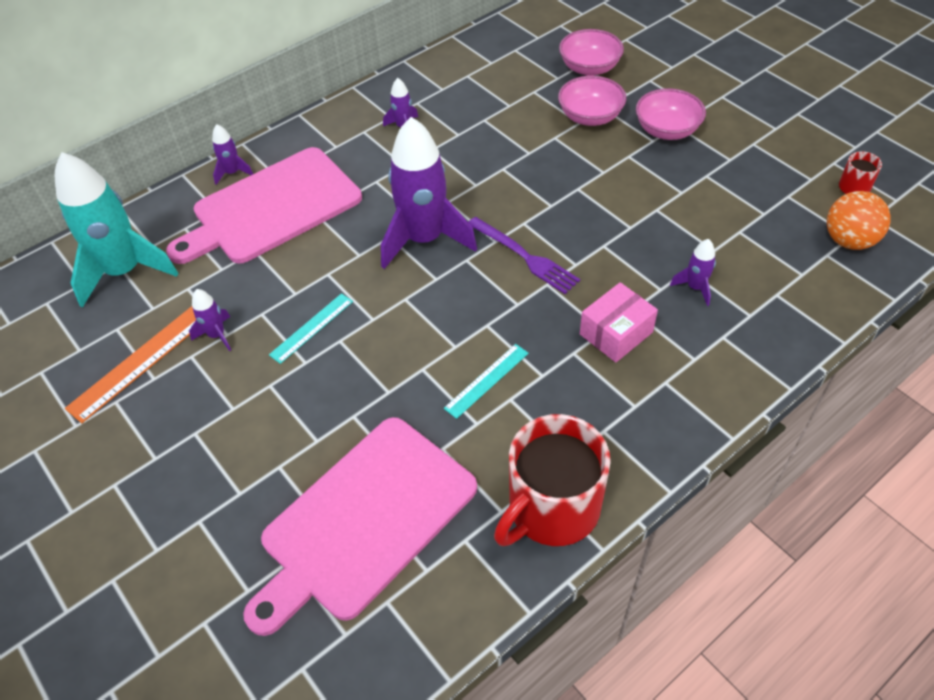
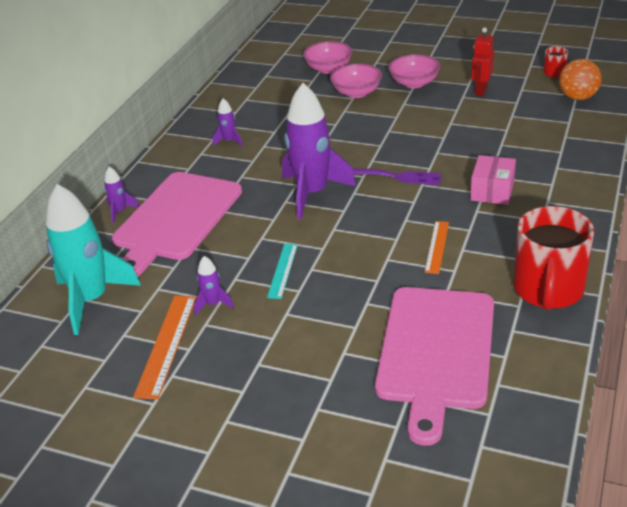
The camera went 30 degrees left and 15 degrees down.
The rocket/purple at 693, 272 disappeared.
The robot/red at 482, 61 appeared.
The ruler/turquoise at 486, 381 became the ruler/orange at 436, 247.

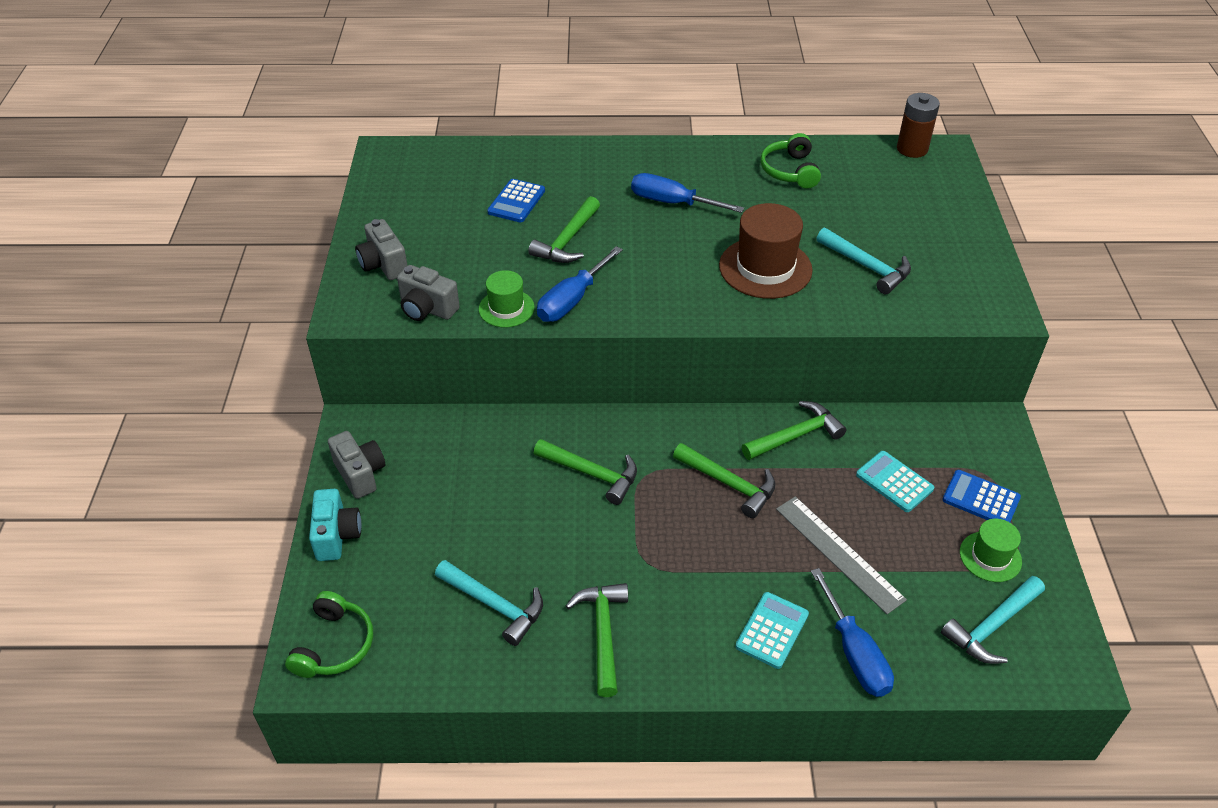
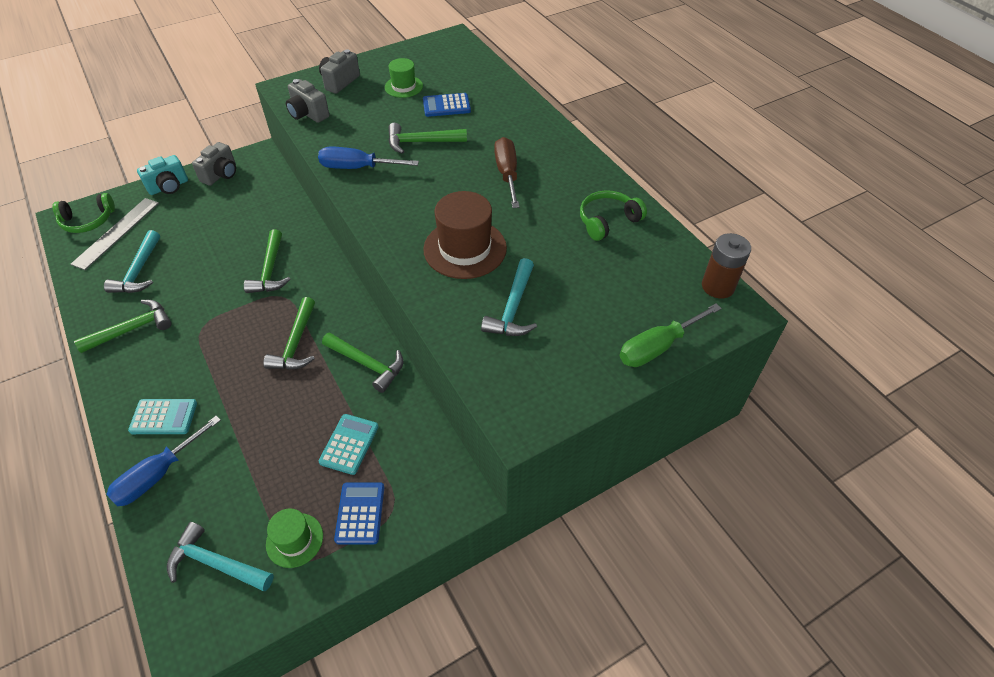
The camera went 60 degrees right and 5 degrees up.
The screwdriver/green at 671, 335 appeared.
The hat/green moved from 507, 298 to 404, 78.
The ruler/grey moved from 841, 555 to 114, 234.
The screwdriver/blue at 687, 193 became the screwdriver/brown at 506, 172.
The camera/grey at 428, 293 turned 45 degrees counterclockwise.

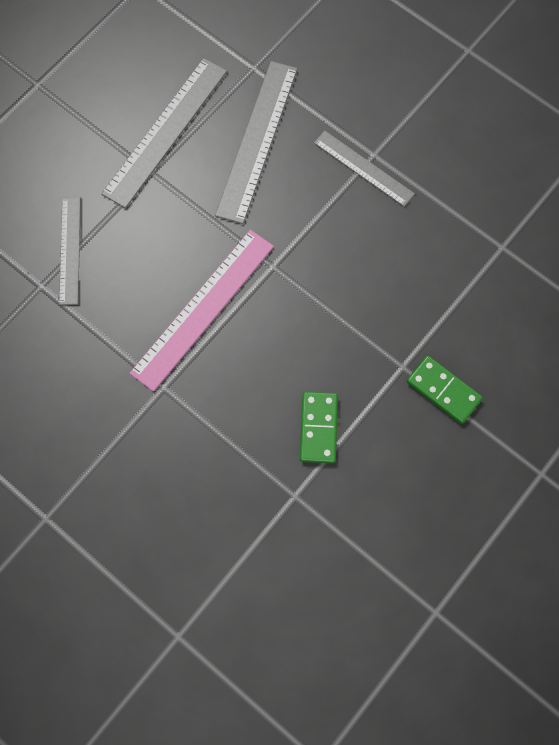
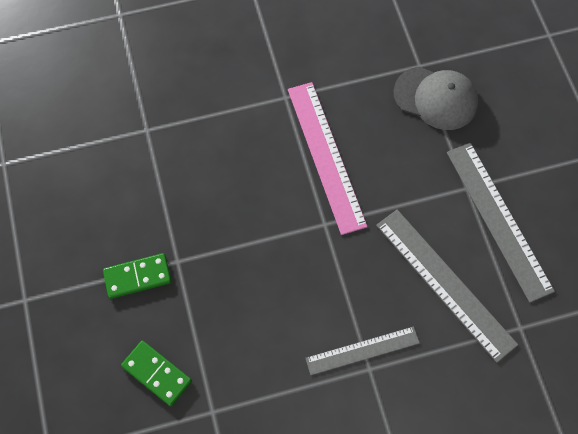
The camera went 125 degrees right and 5 degrees down.
The domino/green moved from 319, 427 to 156, 373.
The ruler/grey at 70, 251 was replaced by the cap/grey at 435, 98.

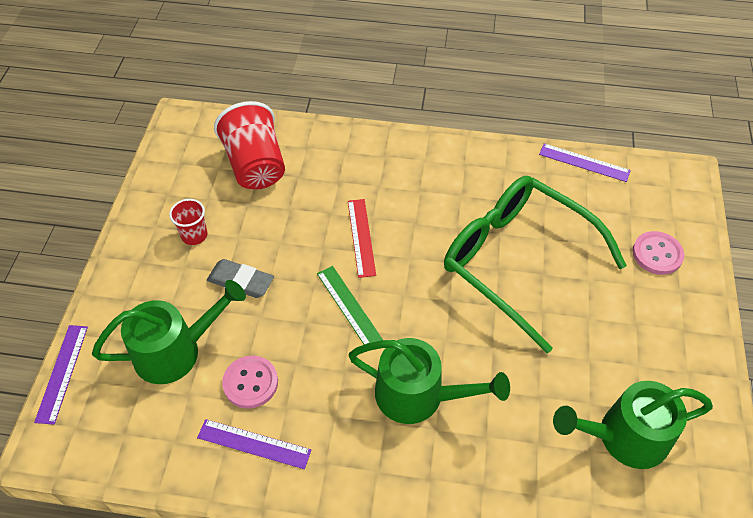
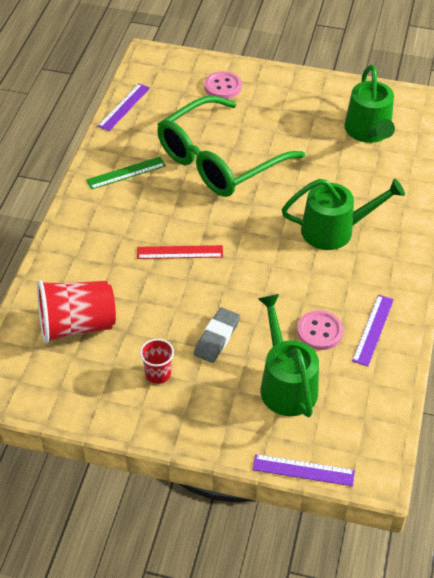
The camera went 85 degrees left and 5 degrees down.
The ruler/green moved from 350, 305 to 126, 173.
The watering can/green at 429, 381 turned 60 degrees clockwise.

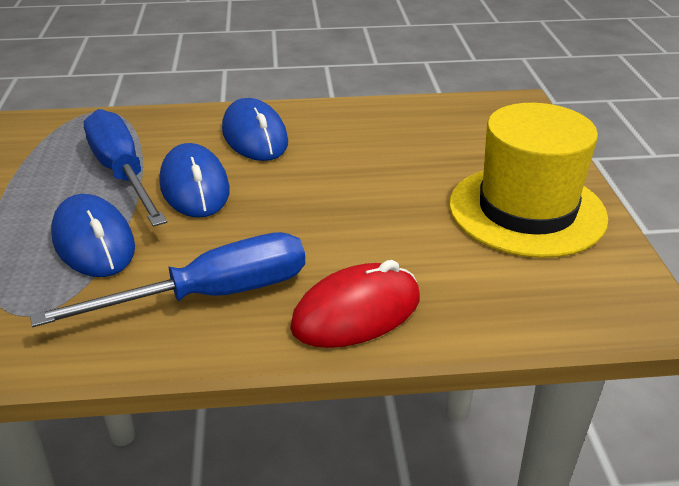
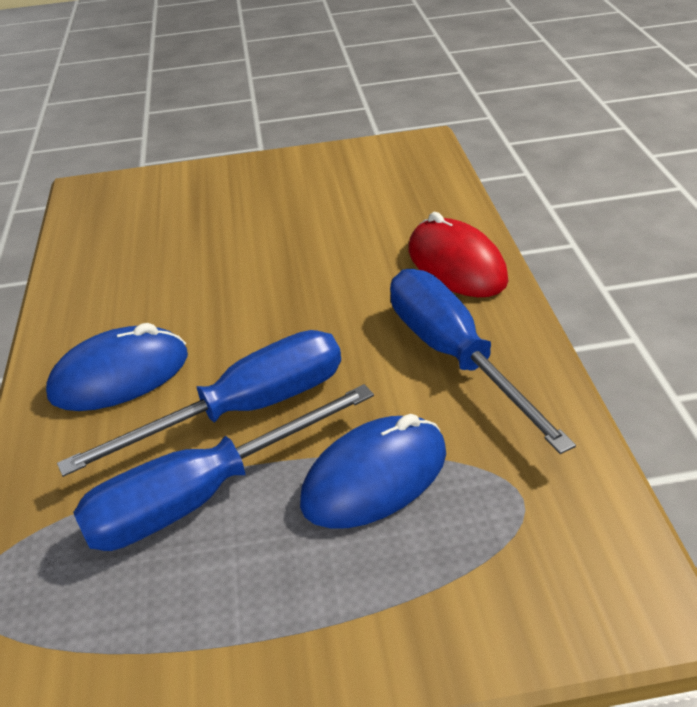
The camera went 90 degrees left and 5 degrees up.
The hat/yellow at 528, 180 disappeared.
The mouse/blue at 194, 180 was replaced by the screwdriver/blue at 199, 403.

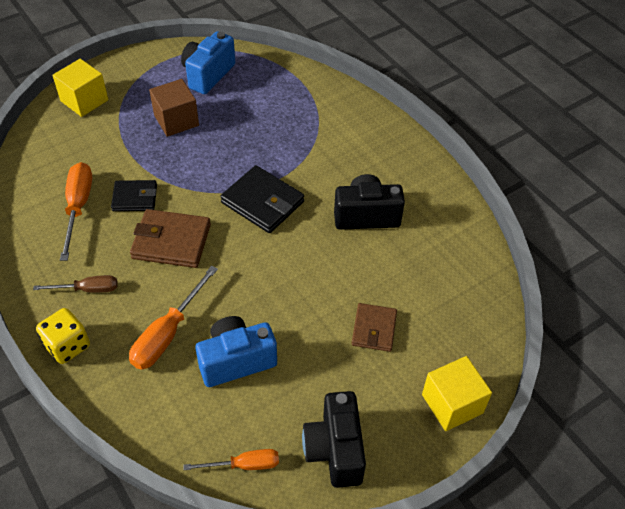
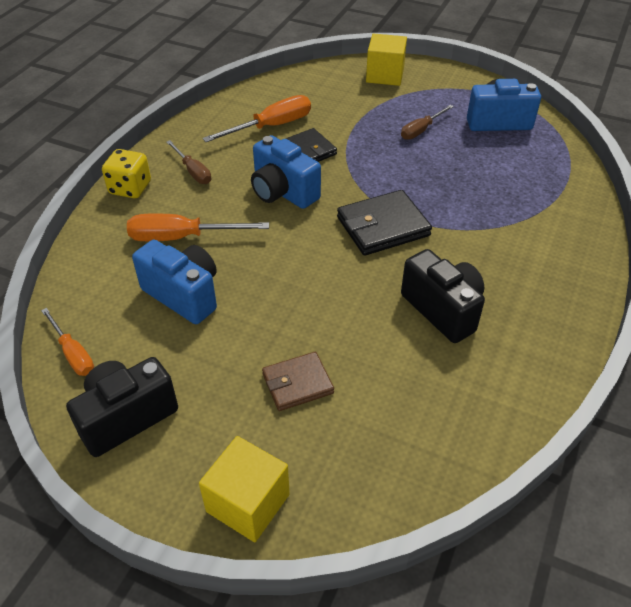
The camera went 60 degrees right and 5 degrees down.
The wallet/brown at 170, 238 was replaced by the camera/blue at 286, 172.
The cube/brown at 174, 108 was replaced by the screwdriver/brown at 427, 122.
The wallet/black at 262, 199 turned 60 degrees clockwise.

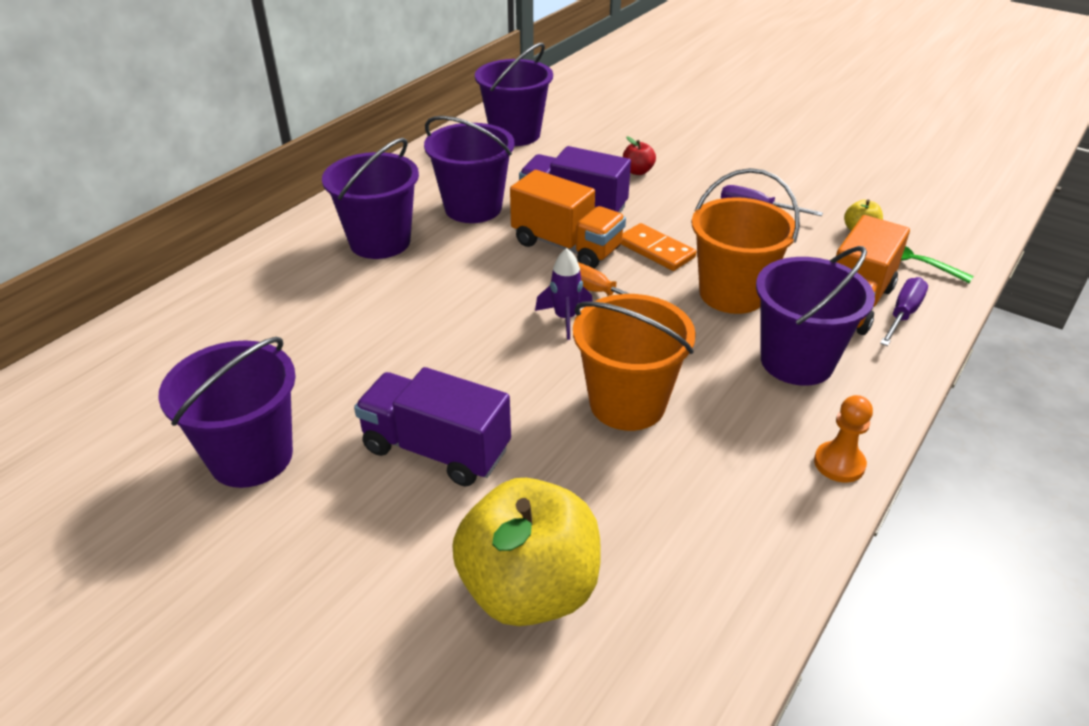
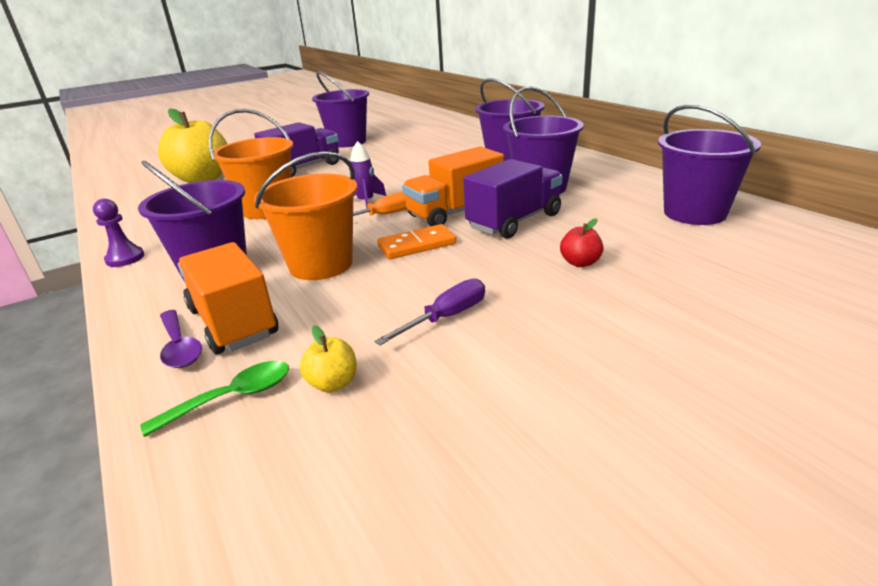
The camera went 115 degrees right and 10 degrees down.
The screwdriver/purple at 904, 311 was replaced by the spoon/purple at 181, 339.
The pawn/orange at 843, 438 became the pawn/purple at 118, 233.

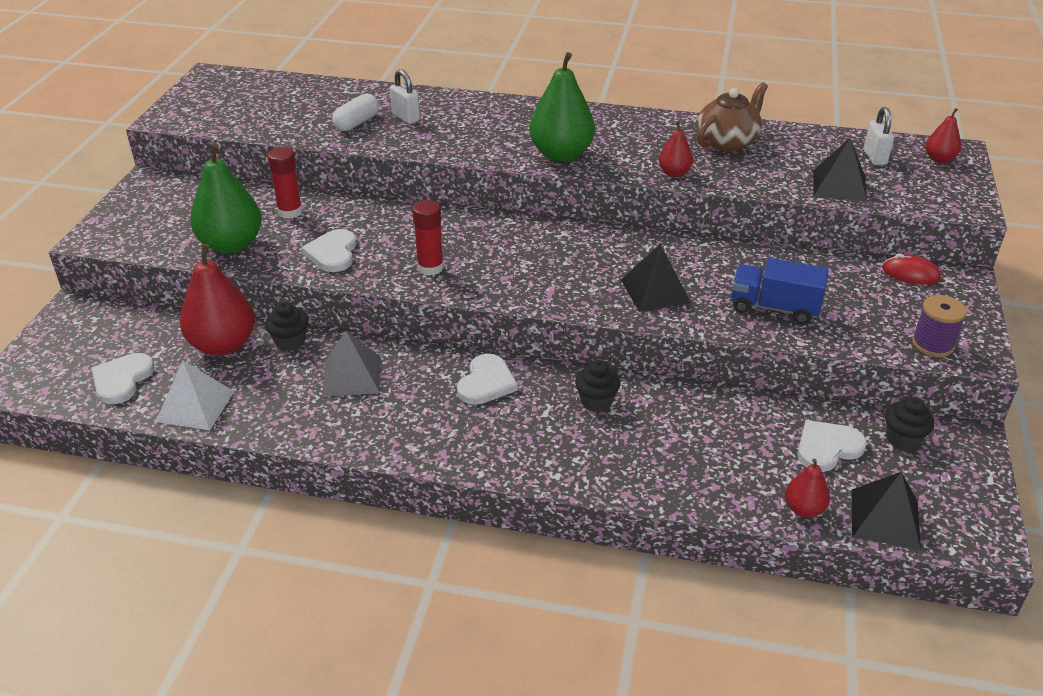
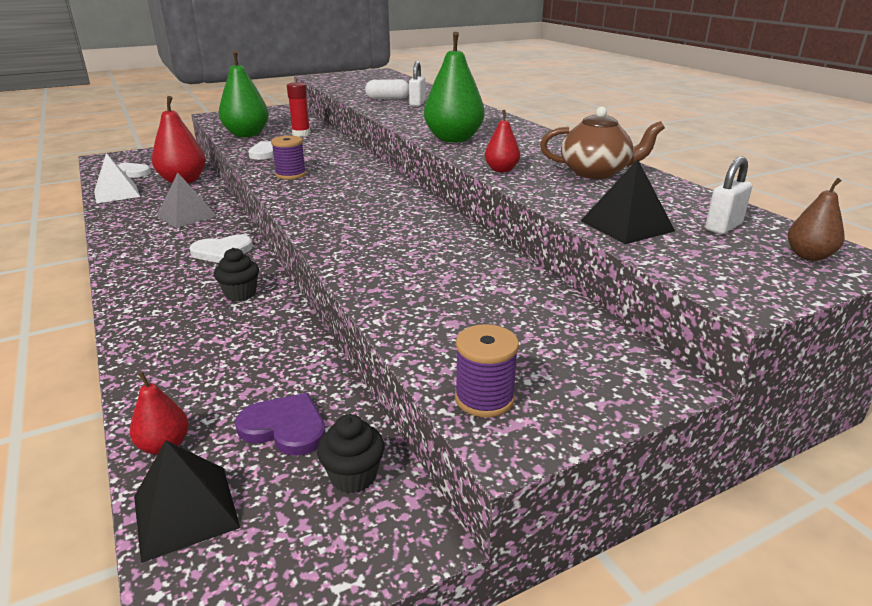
The camera went 50 degrees right and 10 degrees down.
The cupcake/black at 286, 326 disappeared.
The pyramid/black at 656, 278 disappeared.
The truck/blue at 780, 291 disappeared.
The mouse/red at 911, 269 disappeared.
The glue stick/red at 428, 238 was replaced by the spool/purple at 288, 158.
The heart/white at 832, 446 became the heart/purple at 280, 424.
The pear/red at 943, 135 became the pear/brown at 816, 219.

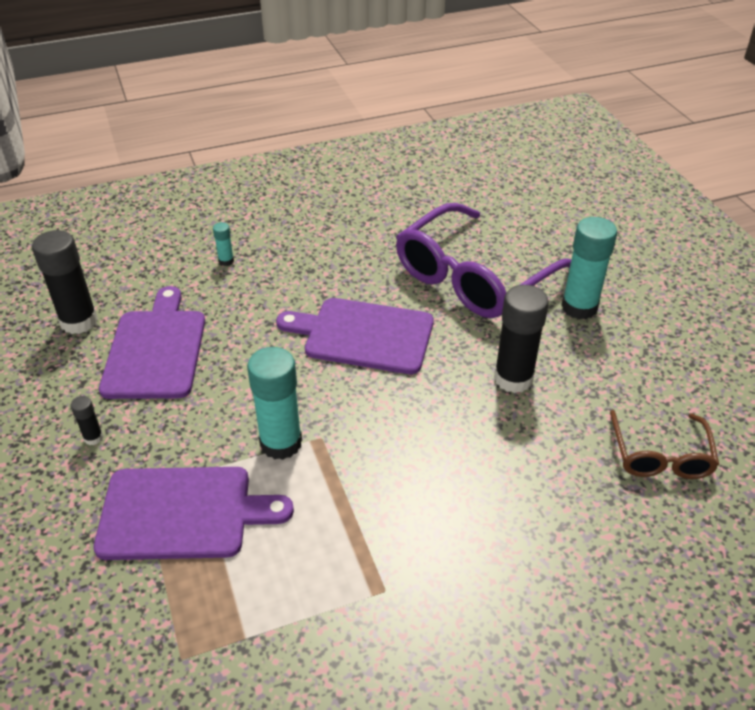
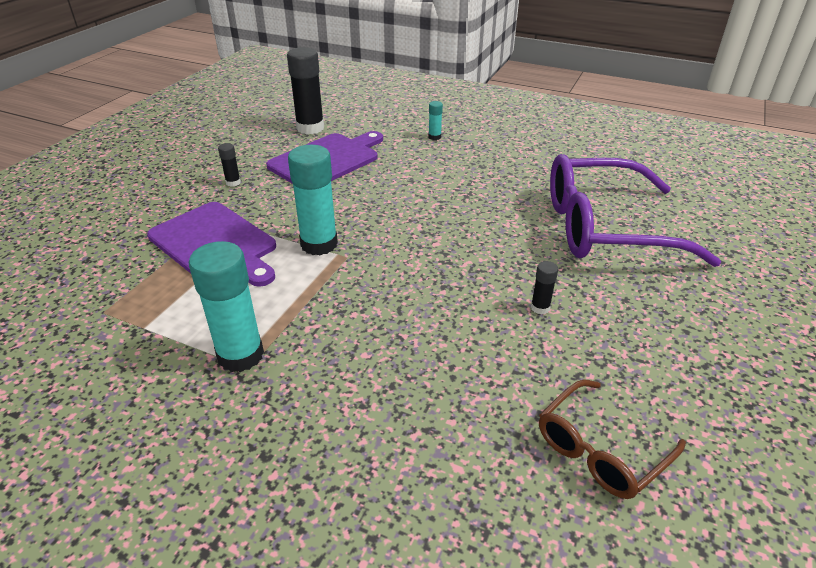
The camera went 45 degrees right and 5 degrees down.
The cutting board/purple at 355, 336 disappeared.
The glue stick/turquoise moved from 589, 268 to 226, 306.
The glue stick/black at 521, 339 changed to 0.46 times the size.

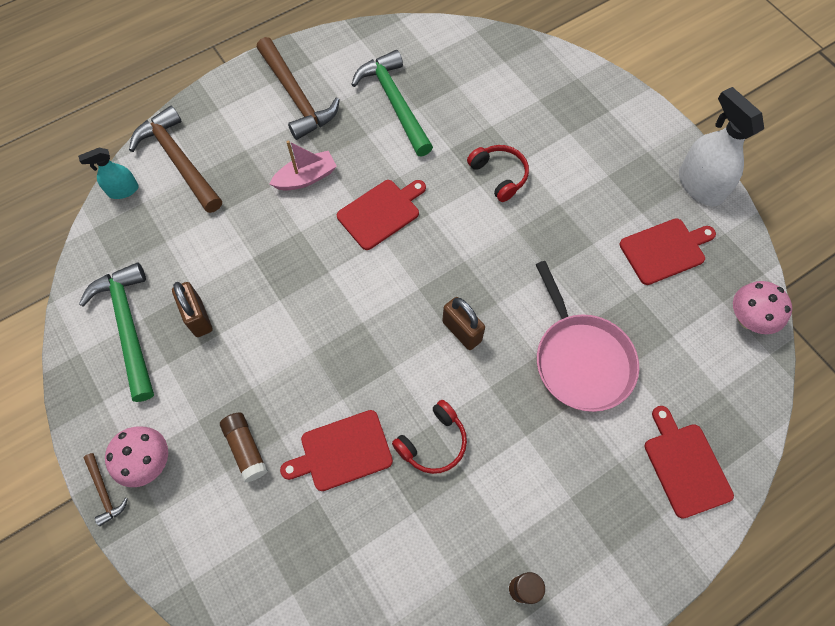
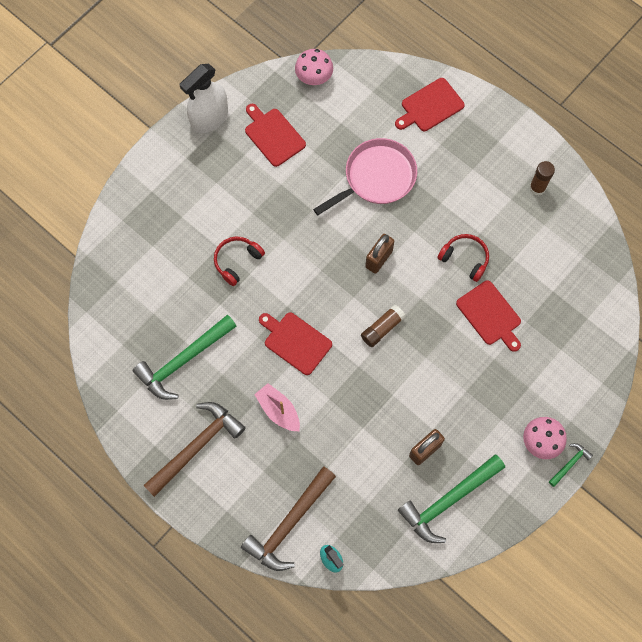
The camera went 105 degrees left and 5 degrees up.
The glue stick/brown moved from 244, 447 to 383, 326.
The hammer/brown at 105, 489 became the hammer/green at 571, 465.

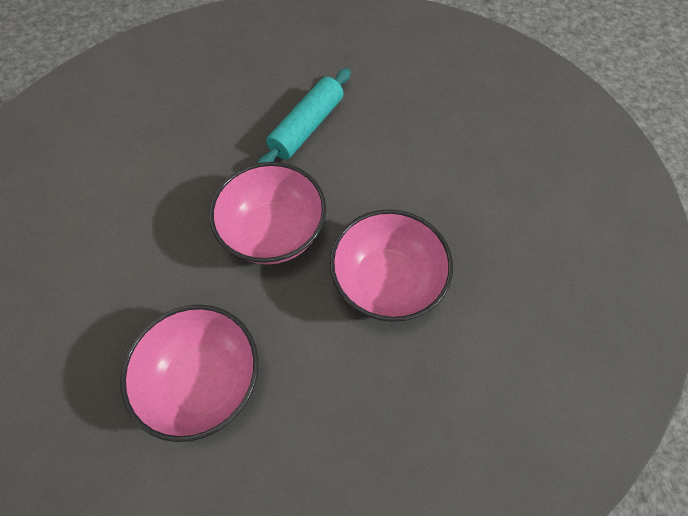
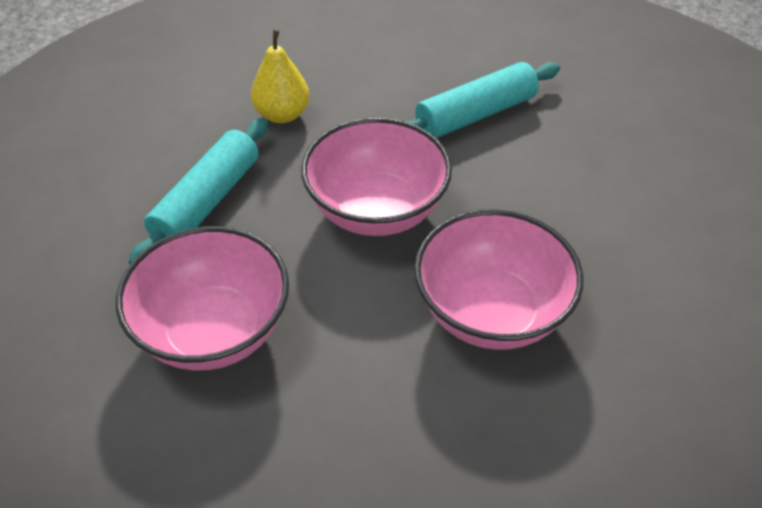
The camera went 25 degrees right and 15 degrees down.
The rolling pin/turquoise at 198, 191 appeared.
The pear/yellow at 280, 76 appeared.

